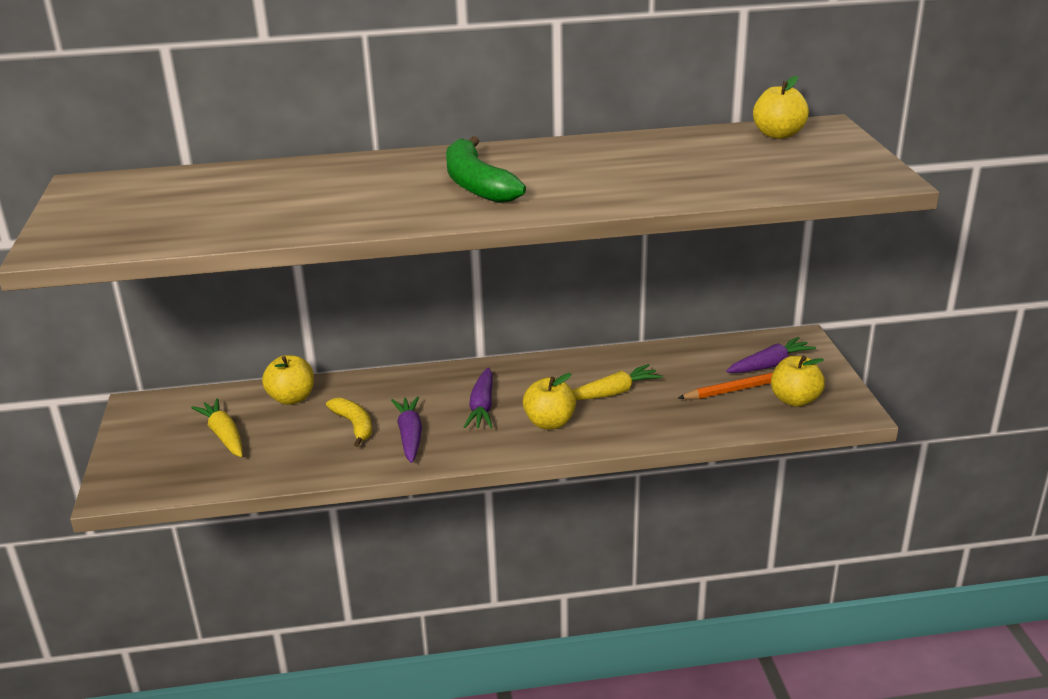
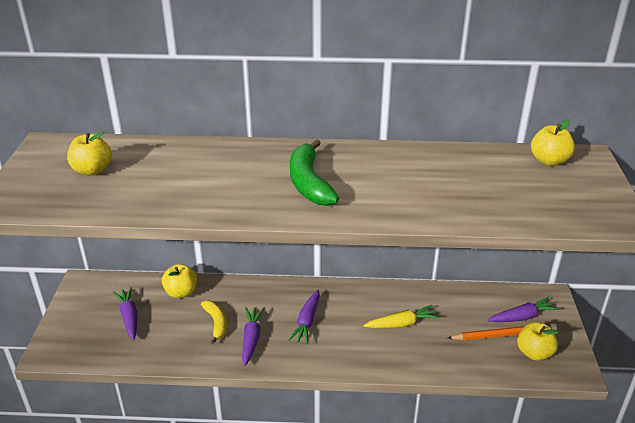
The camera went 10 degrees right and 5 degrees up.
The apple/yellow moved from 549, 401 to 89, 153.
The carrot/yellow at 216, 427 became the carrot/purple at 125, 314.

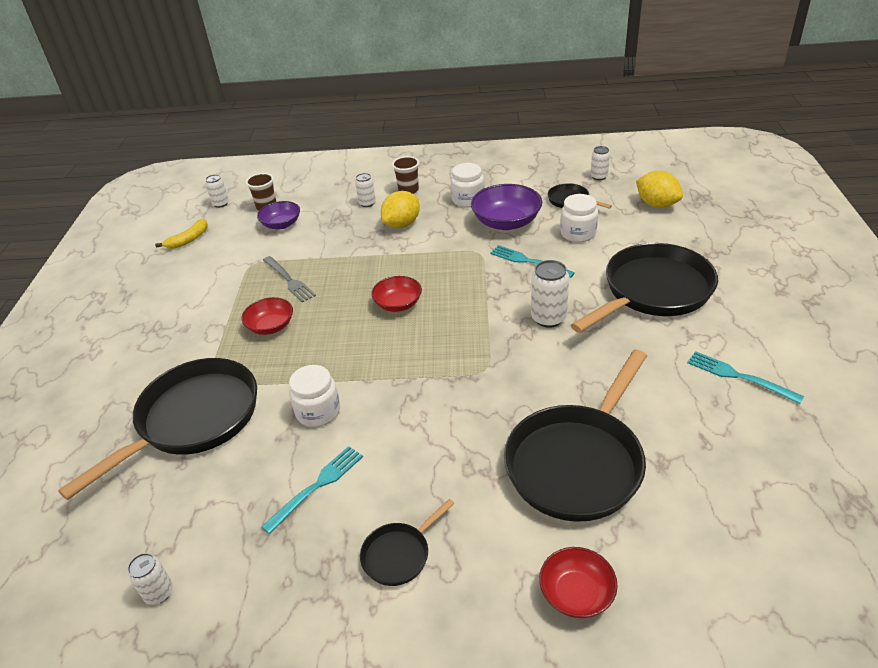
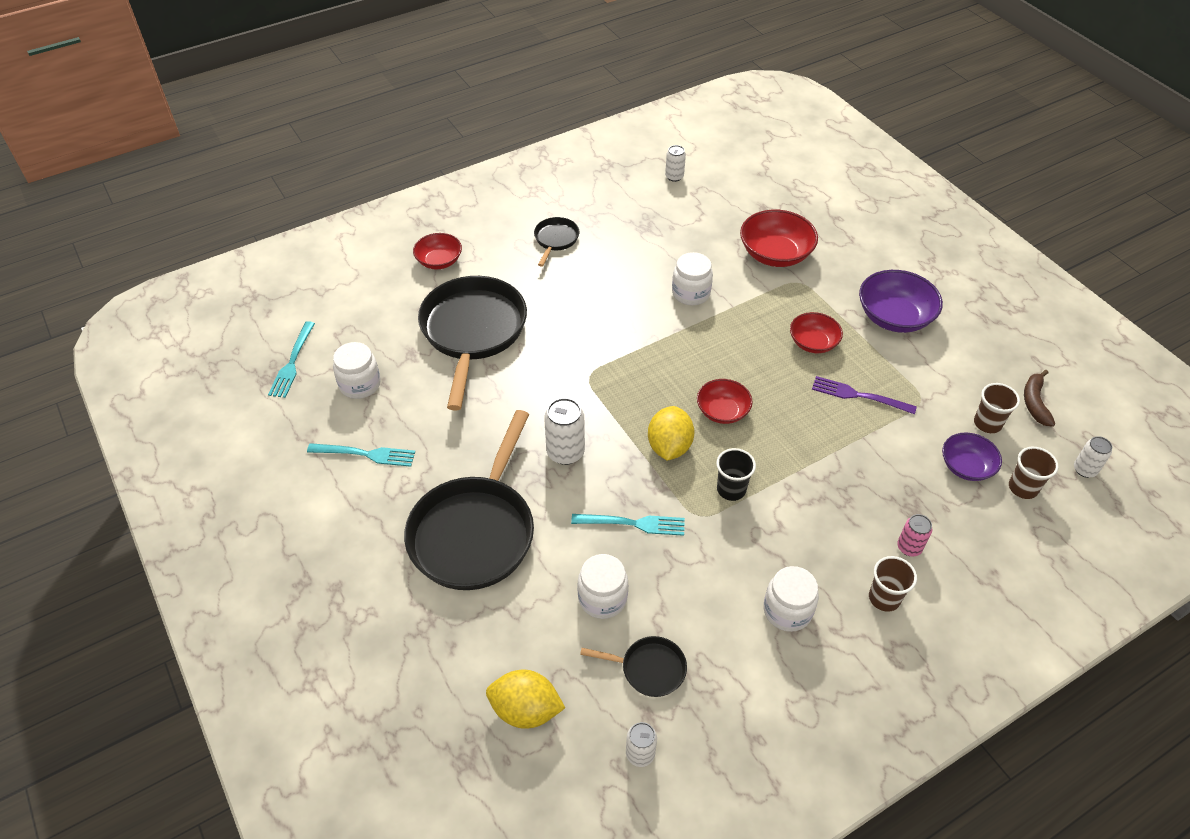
The camera went 145 degrees right and 10 degrees up.
The jar/white at 357, 370 appeared.
The cup/black at 736, 474 appeared.
The cup/brown at 997, 408 appeared.
The fork/turquoise moved from 312, 490 to 291, 359.
The lemon/yellow moved from 400, 209 to 671, 433.
The bowl/purple moved from 506, 207 to 901, 301.
The pan/black at 157, 429 was replaced by the bowl/red at 779, 238.
The banana/yellow at 181, 234 became the banana/brown at 1039, 398.
The fork/grey at 289, 279 became the fork/purple at 864, 395.
The can/white at 365, 190 became the can/pink at 914, 535.

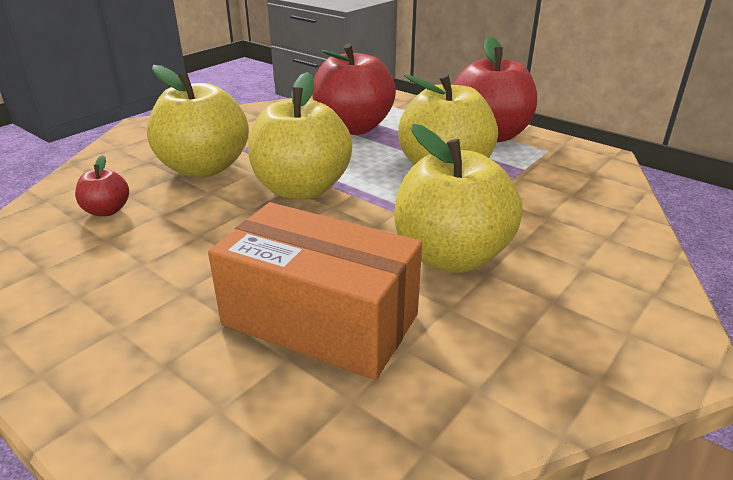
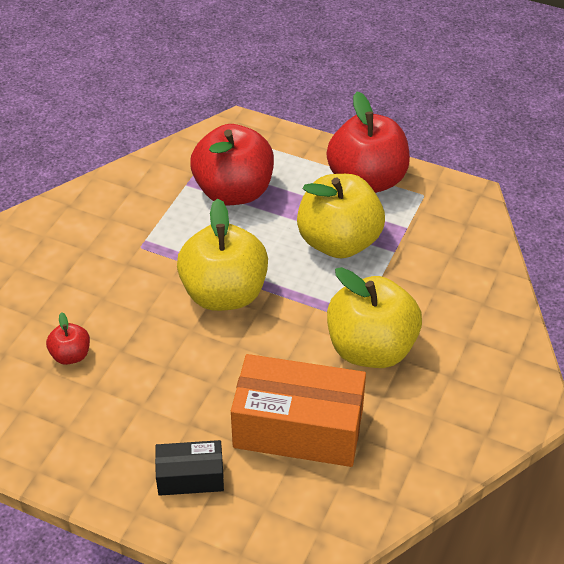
The camera went 15 degrees left and 15 degrees up.
The apple/yellow at 198, 121 disappeared.
The box/black at 189, 468 appeared.

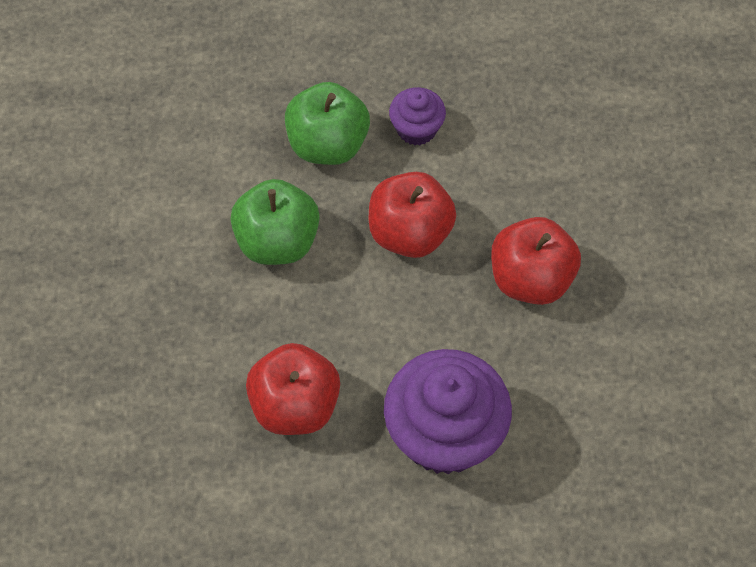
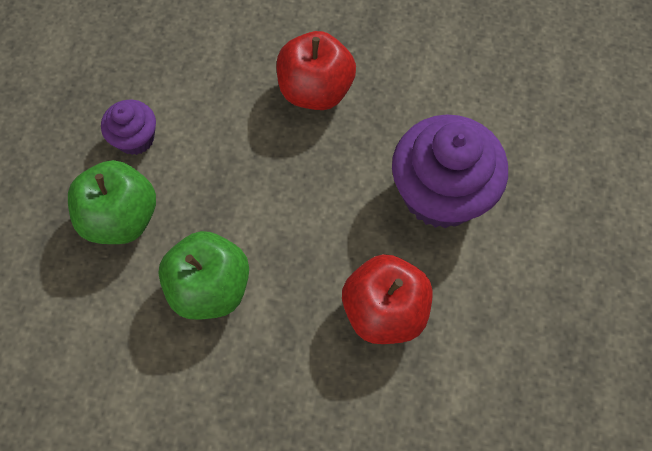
The camera went 75 degrees left and 5 degrees up.
The apple/red at 412, 215 disappeared.

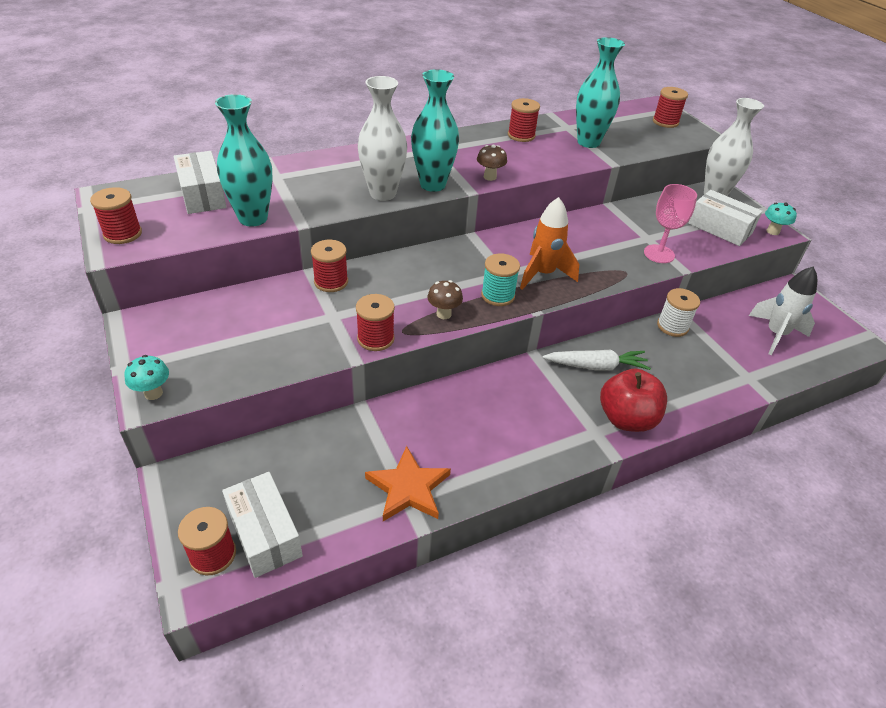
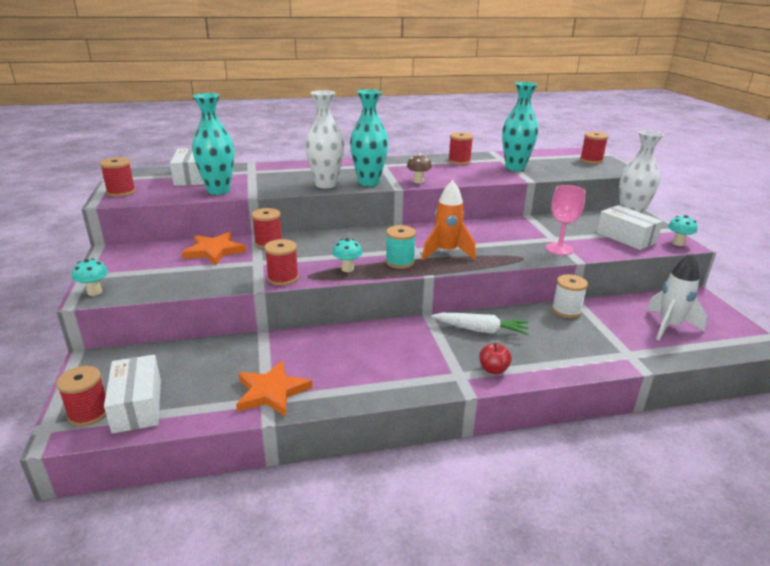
The camera went 15 degrees right and 15 degrees down.
The star/orange at 214, 248 appeared.
The mushroom/brown at 445, 299 became the mushroom/turquoise at 347, 255.
The apple/red at 633, 400 changed to 0.53 times the size.

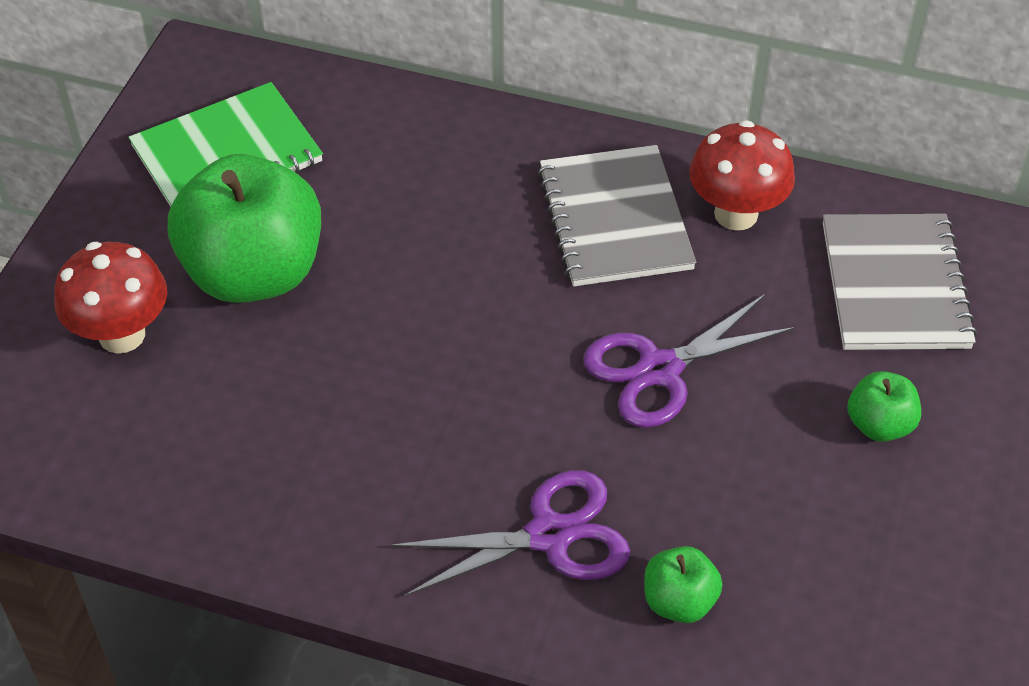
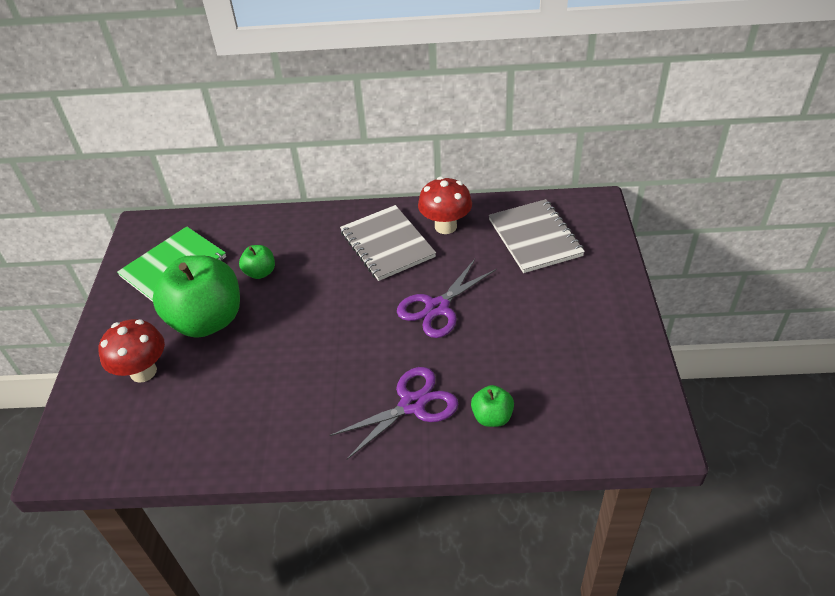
The camera went 15 degrees left and 5 degrees down.
The apple/green moved from 884, 406 to 257, 262.

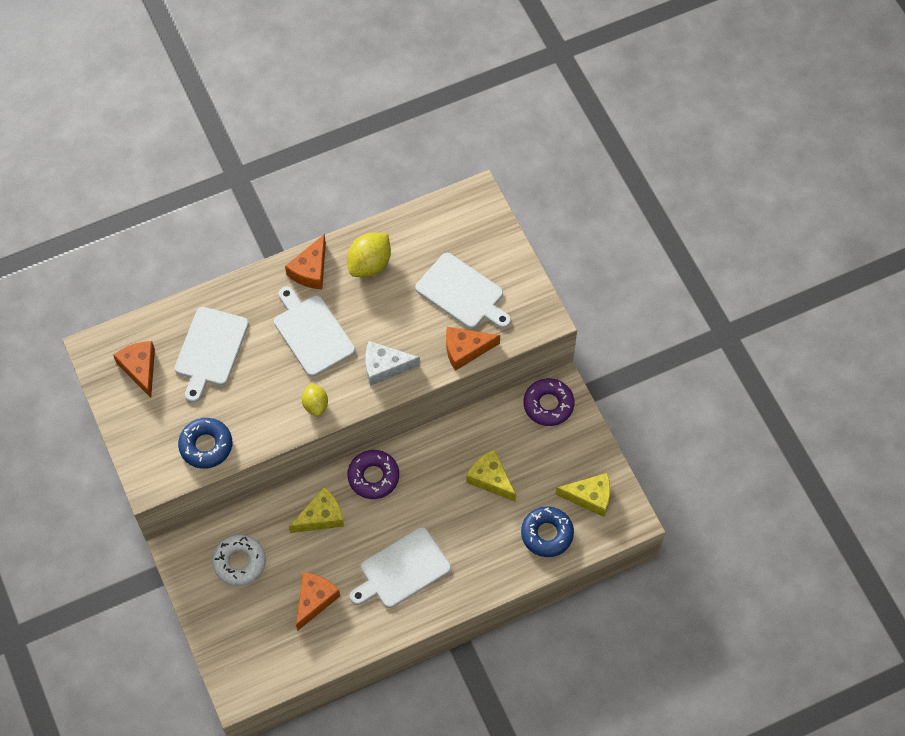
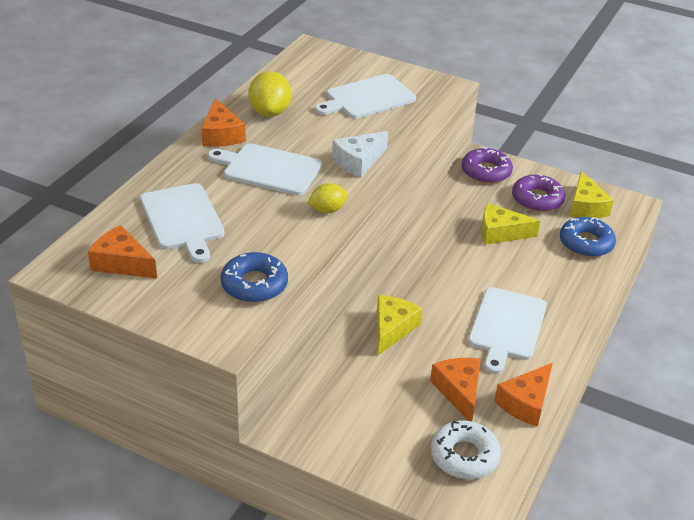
The camera went 40 degrees left and 25 degrees down.
The donut/white moved from 239, 560 to 466, 449.
The donut/purple moved from 373, 474 to 538, 193.
The cheese/orange moved from 473, 349 to 523, 395.
The lemon/yellow at 315, 400 turned 60 degrees counterclockwise.
The cutting board/white at 463, 291 turned 150 degrees clockwise.
The cheese/yellow at 582, 495 turned 120 degrees clockwise.

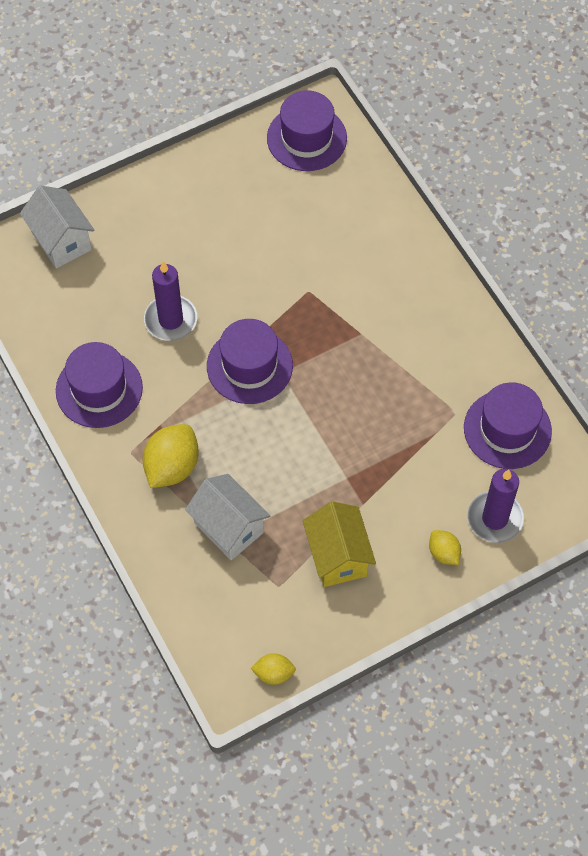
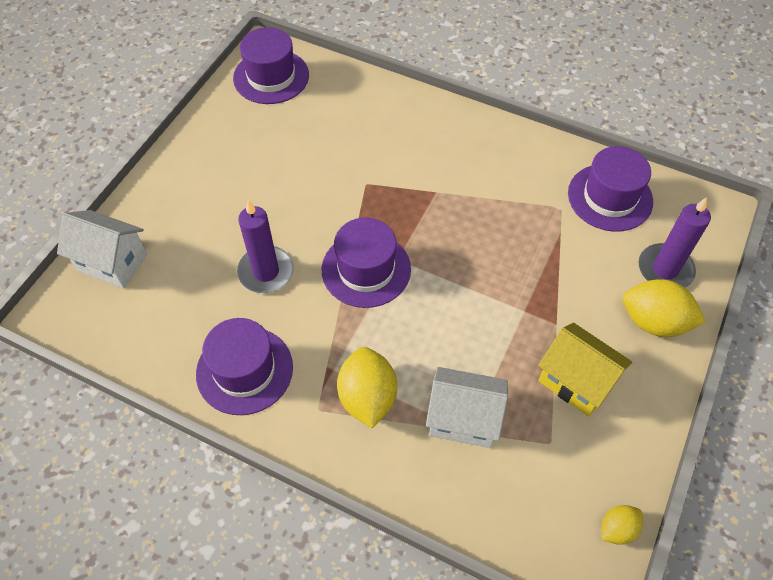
The camera went 35 degrees left and 5 degrees down.
The lemon/yellow at 445, 547 changed to 1.82 times the size.

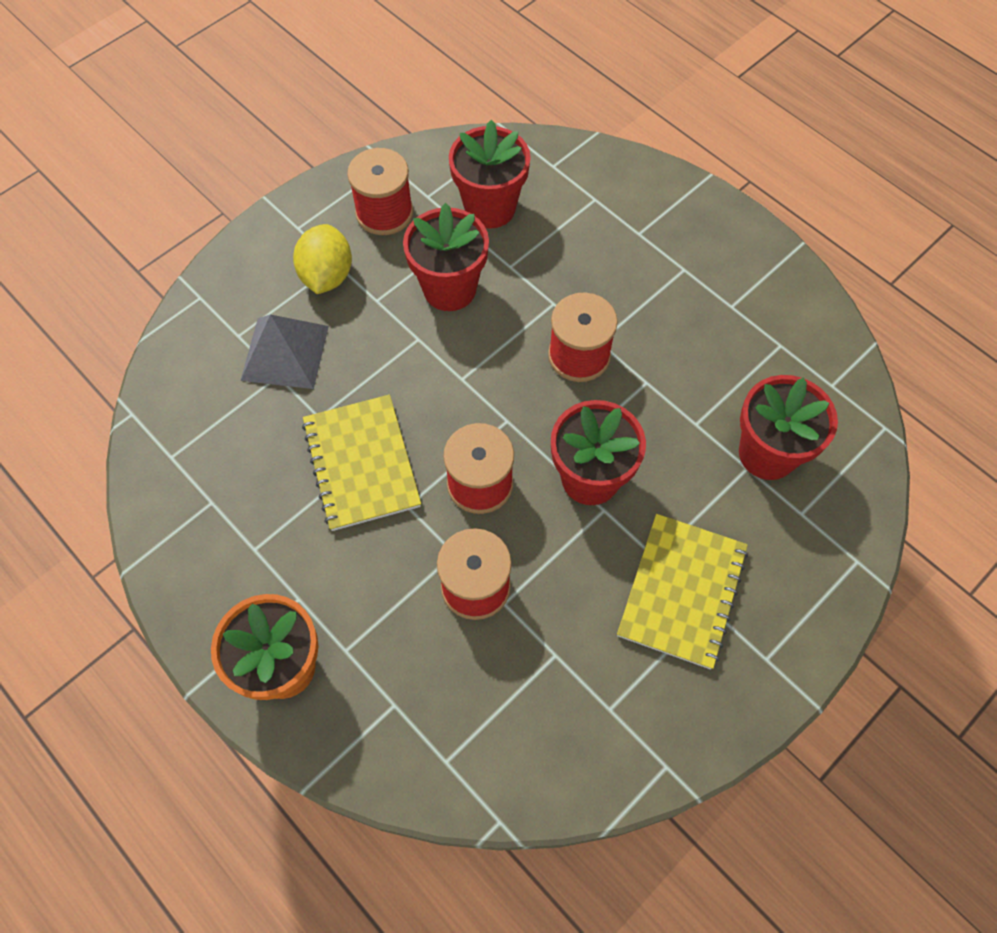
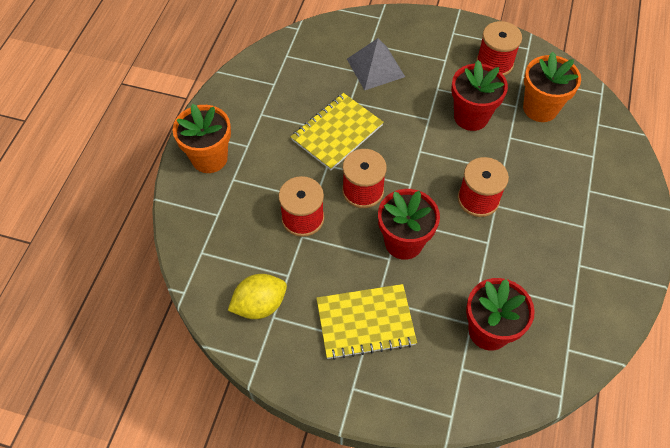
The camera went 60 degrees right and 5 degrees down.
The lemon/yellow moved from 322, 259 to 257, 296.
The flower pot/red at 490, 174 became the flower pot/orange at 552, 87.

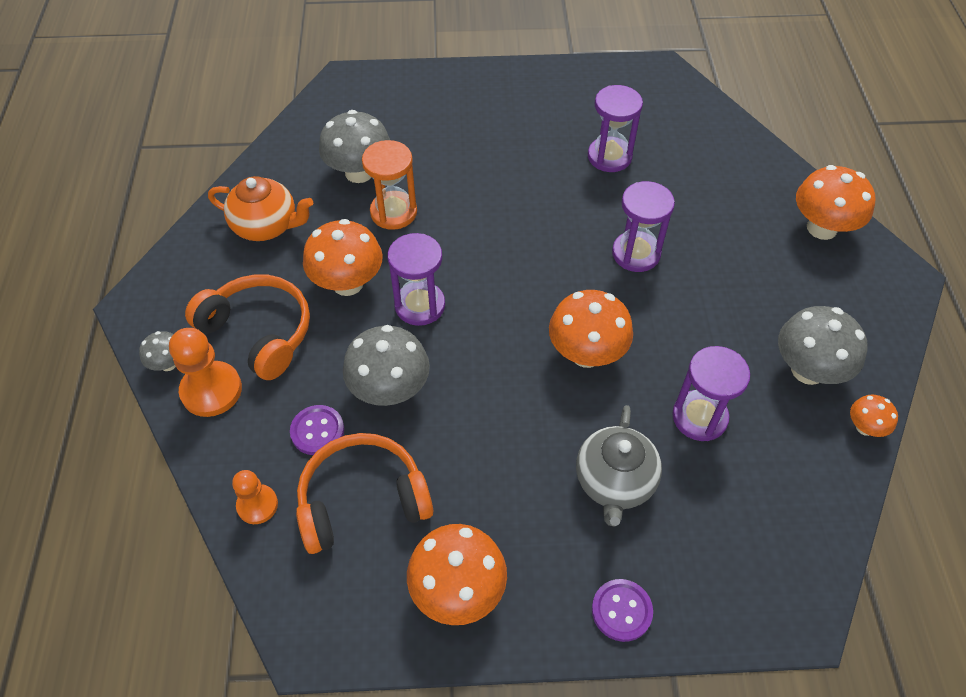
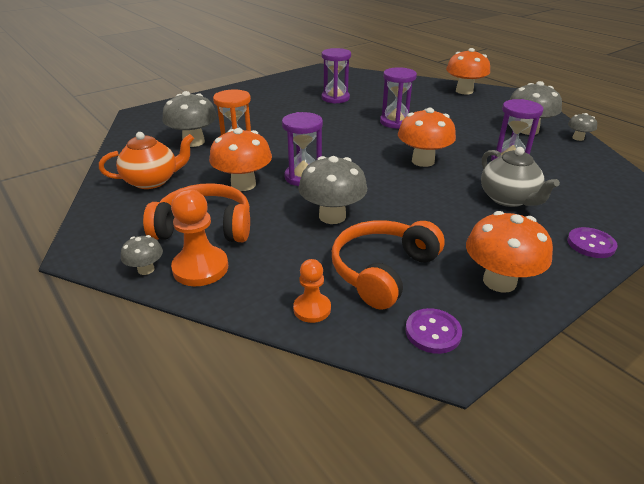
The camera went 35 degrees left and 20 degrees down.
The button/purple moved from 317, 430 to 433, 331.
The mushroom/orange at 874, 416 became the mushroom/grey at 582, 127.

